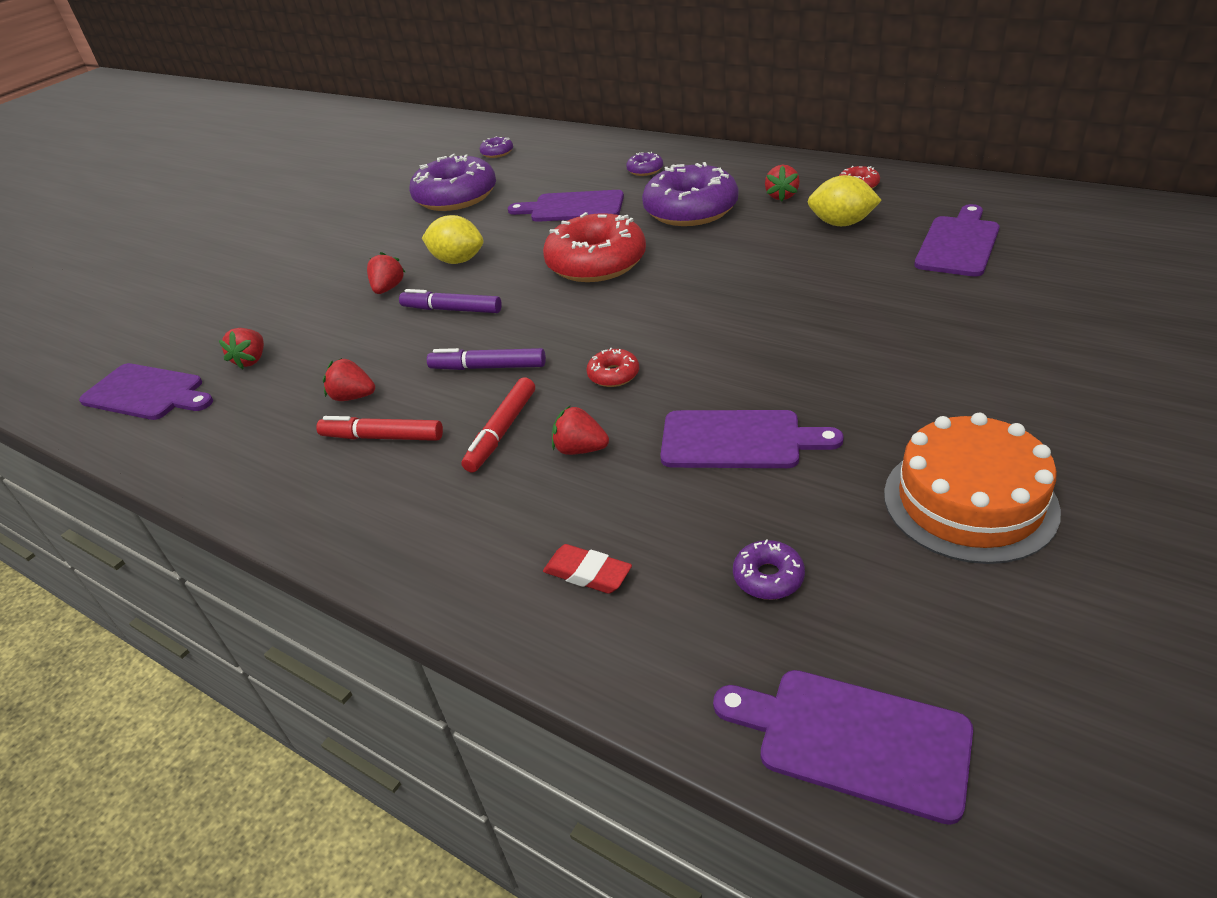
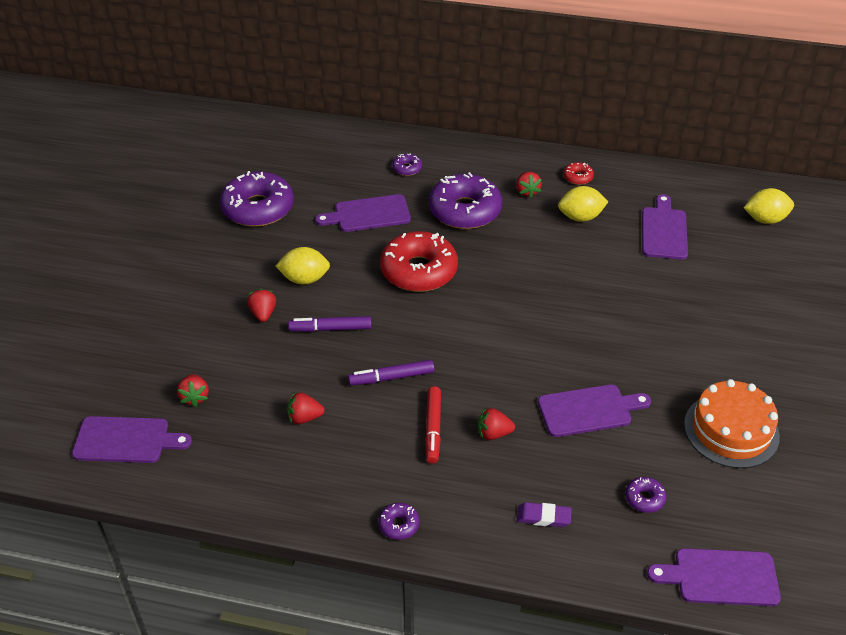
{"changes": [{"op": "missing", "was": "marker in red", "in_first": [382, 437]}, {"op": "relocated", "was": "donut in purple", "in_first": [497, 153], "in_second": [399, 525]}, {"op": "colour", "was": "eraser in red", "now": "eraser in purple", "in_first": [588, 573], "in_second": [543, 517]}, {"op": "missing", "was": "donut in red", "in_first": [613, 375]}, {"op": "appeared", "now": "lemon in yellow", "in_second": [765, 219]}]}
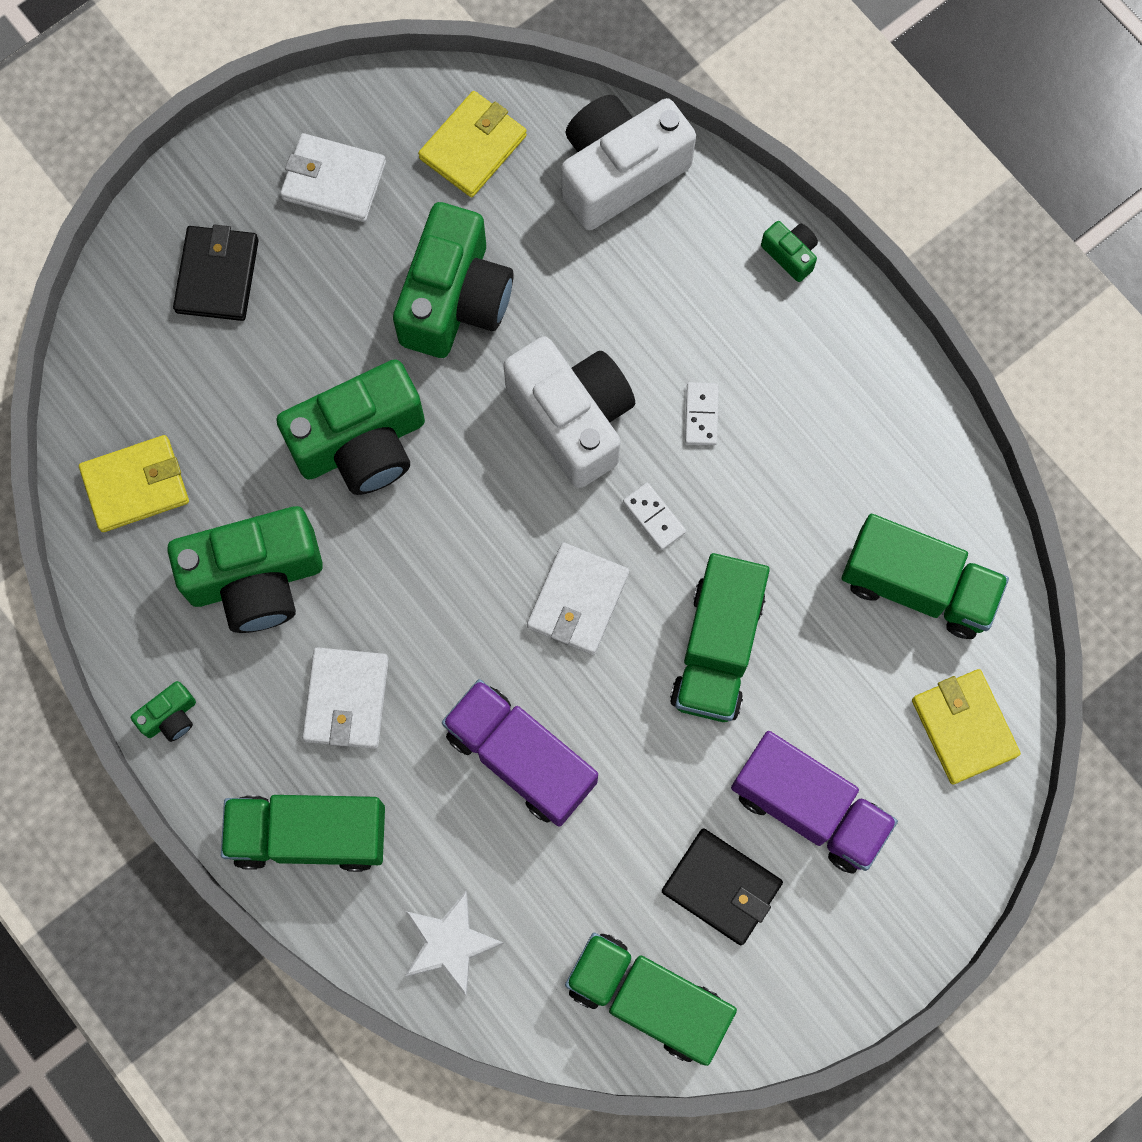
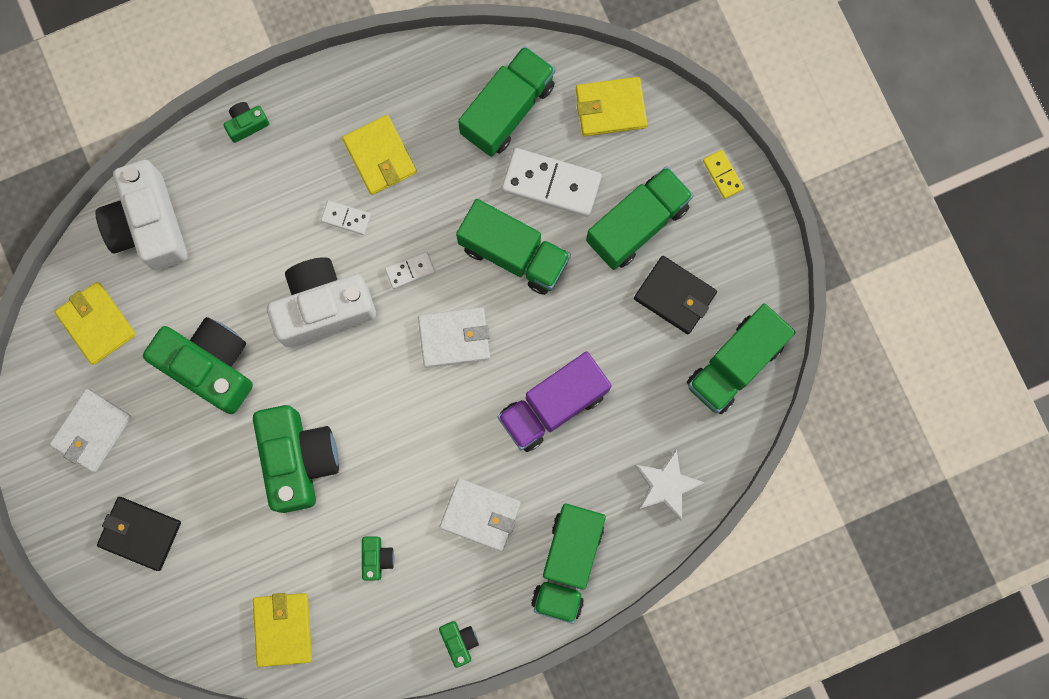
{"changes": [{"op": "size", "was": "camera in green", "in_first": [256, 579], "in_second": [377, 558], "ratio": 0.43}, {"op": "spun", "was": "wallet in white", "in_first": [578, 600], "in_second": [454, 338], "clockwise": -45}, {"op": "spun", "was": "wallet in black", "in_first": [721, 887], "in_second": [674, 296], "clockwise": 75}, {"op": "colour", "was": "truck in purple", "now": "truck in green", "in_first": [808, 808], "in_second": [637, 224]}, {"op": "appeared", "now": "wallet in yellow", "in_second": [380, 156]}, {"op": "appeared", "now": "domino in white", "in_second": [551, 183]}, {"op": "appeared", "now": "domino in yellow", "in_second": [722, 175]}]}
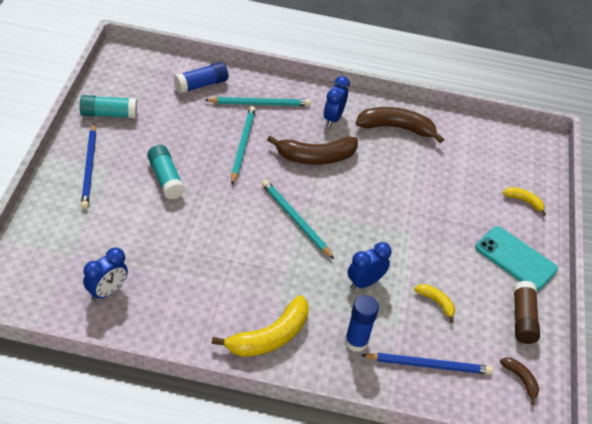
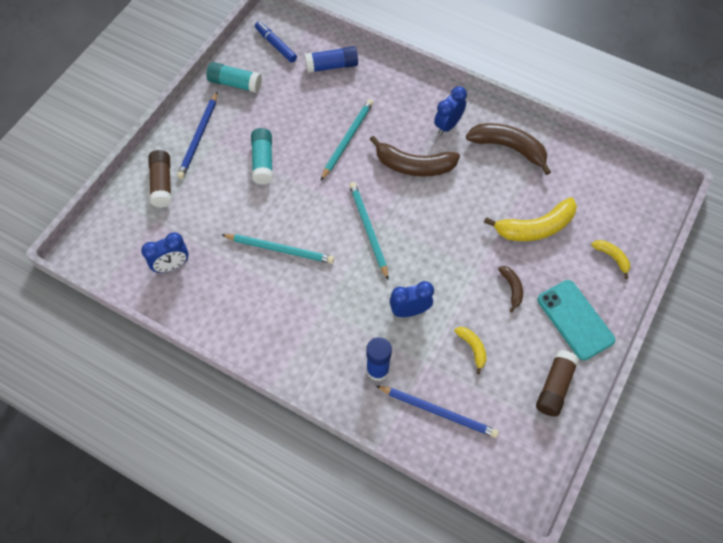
{"changes": [{"op": "relocated", "was": "pencil in turquoise", "in_first": [260, 103], "in_second": [280, 249]}, {"op": "relocated", "was": "banana in yellow", "in_first": [269, 336], "in_second": [535, 227]}, {"op": "relocated", "was": "banana in brown", "in_first": [520, 380], "in_second": [511, 288]}, {"op": "appeared", "now": "glue stick in brown", "in_second": [162, 184]}, {"op": "appeared", "now": "marker in blue", "in_second": [275, 45]}]}
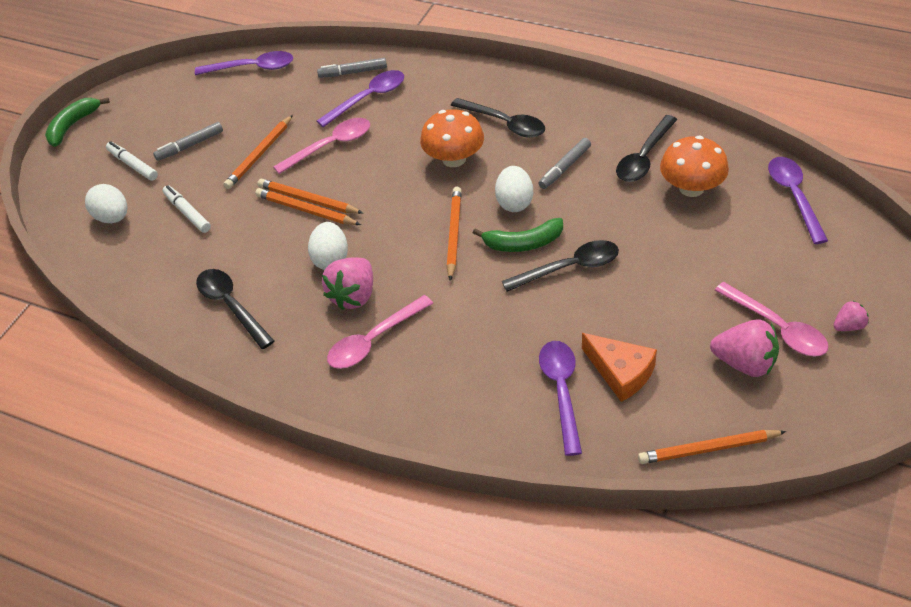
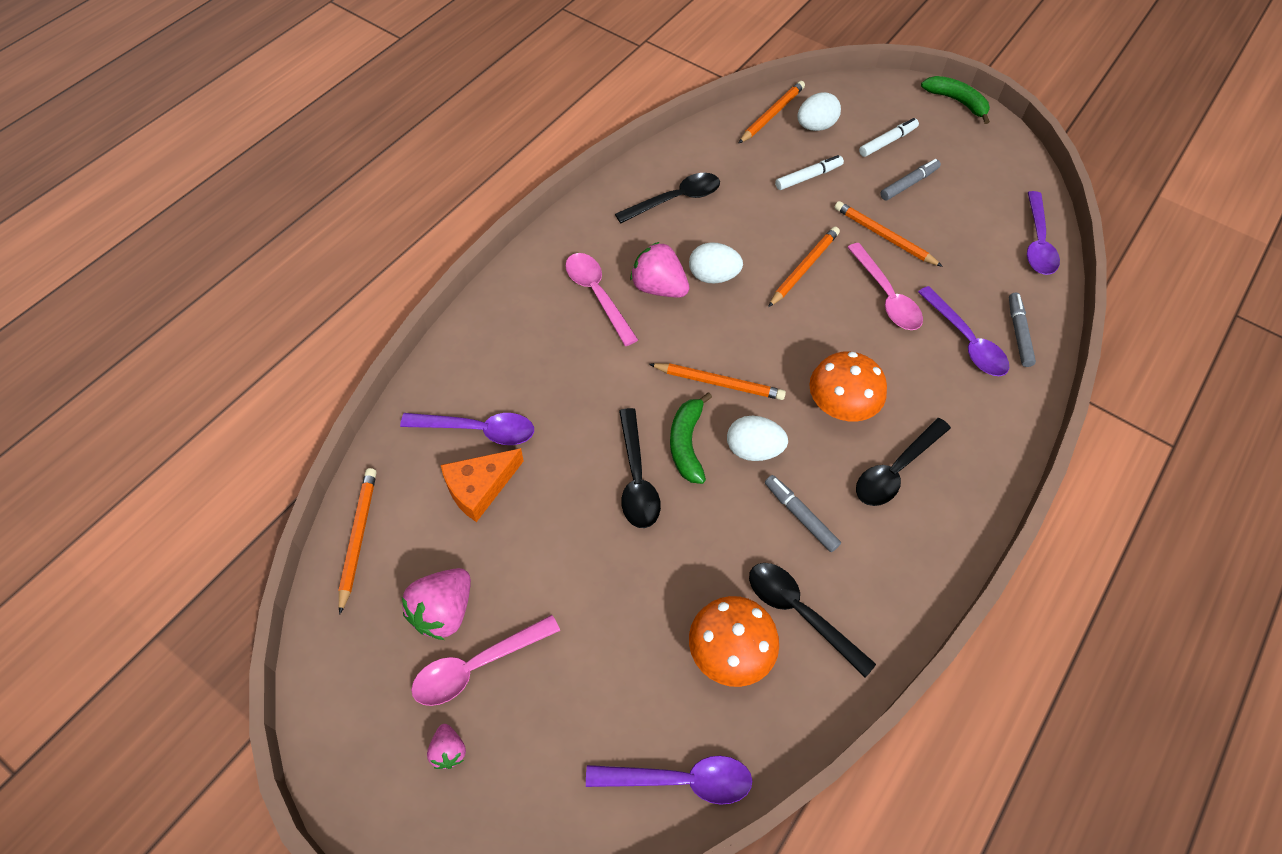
{"changes": [{"op": "spun", "was": "marker in grey", "in_first": [190, 146], "in_second": [909, 184], "clockwise": 75}, {"op": "relocated", "was": "pencil in orange", "in_first": [306, 210], "in_second": [772, 114]}]}
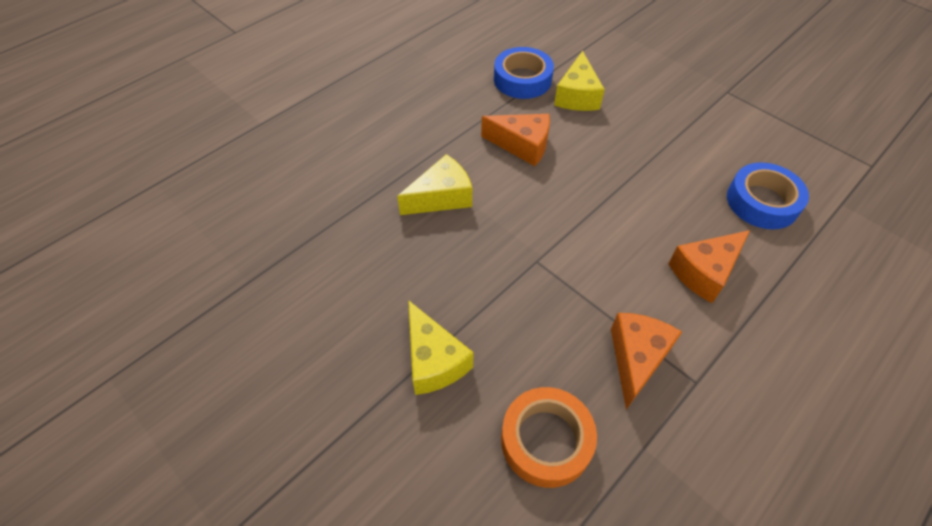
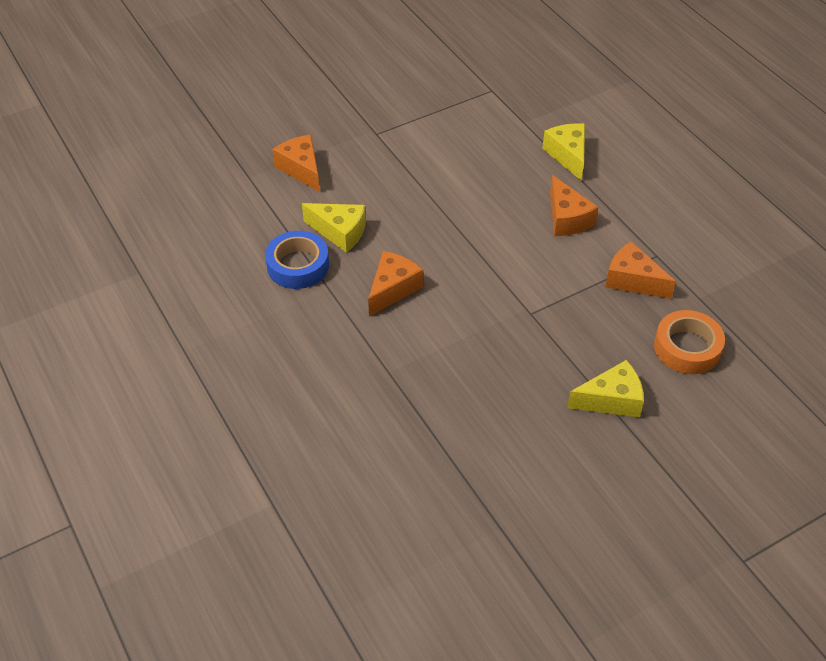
{"changes": [{"op": "relocated", "was": "cheese in yellow", "in_first": [441, 197], "in_second": [567, 155]}, {"op": "missing", "was": "tape in blue", "in_first": [762, 202]}, {"op": "appeared", "now": "cheese in orange", "in_second": [301, 169]}]}
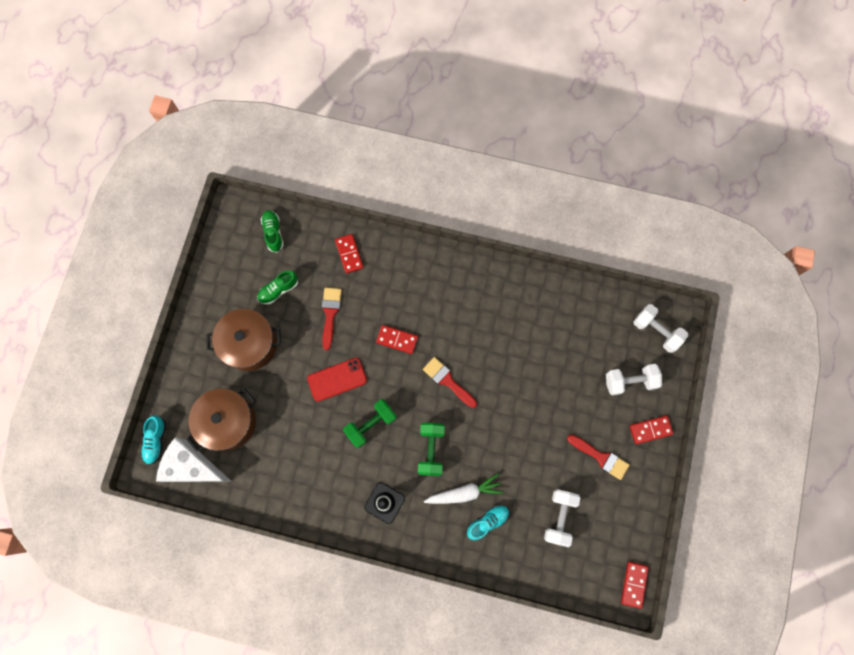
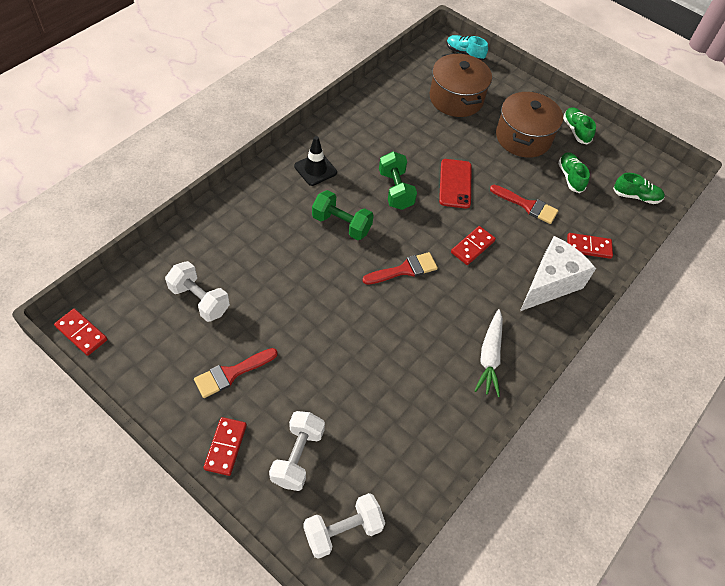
{"changes": [{"op": "relocated", "was": "cheese in white", "in_first": [193, 466], "in_second": [550, 283]}, {"op": "relocated", "was": "carrot in white", "in_first": [464, 492], "in_second": [489, 357]}, {"op": "missing", "was": "shoe in turquoise", "in_first": [487, 521]}, {"op": "appeared", "now": "shoe in green", "in_second": [575, 130]}]}
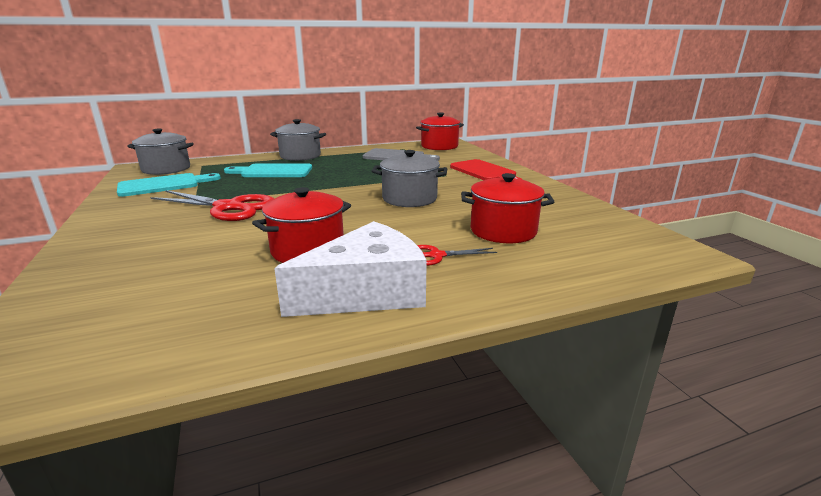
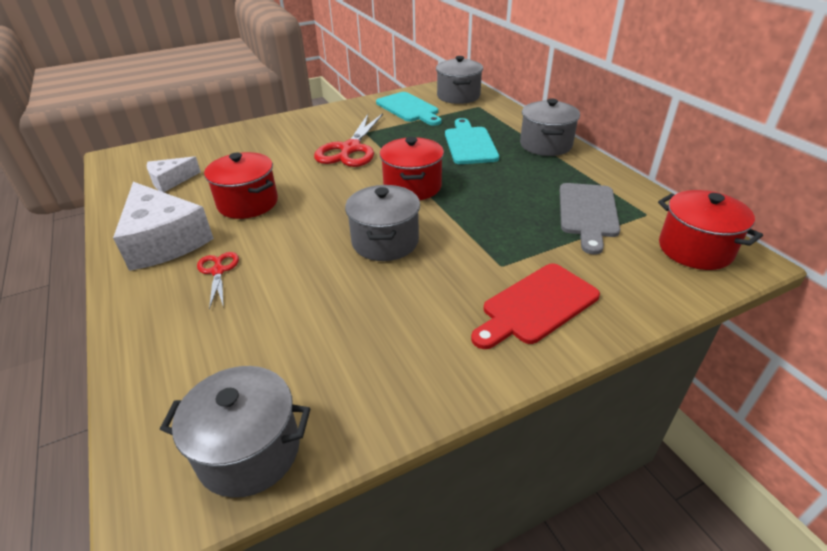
{"changes": [{"op": "relocated", "was": "pot in red", "in_first": [503, 231], "in_second": [412, 187]}, {"op": "appeared", "now": "cheese in white", "in_second": [171, 181]}, {"op": "appeared", "now": "pot in grey", "in_second": [249, 451]}]}
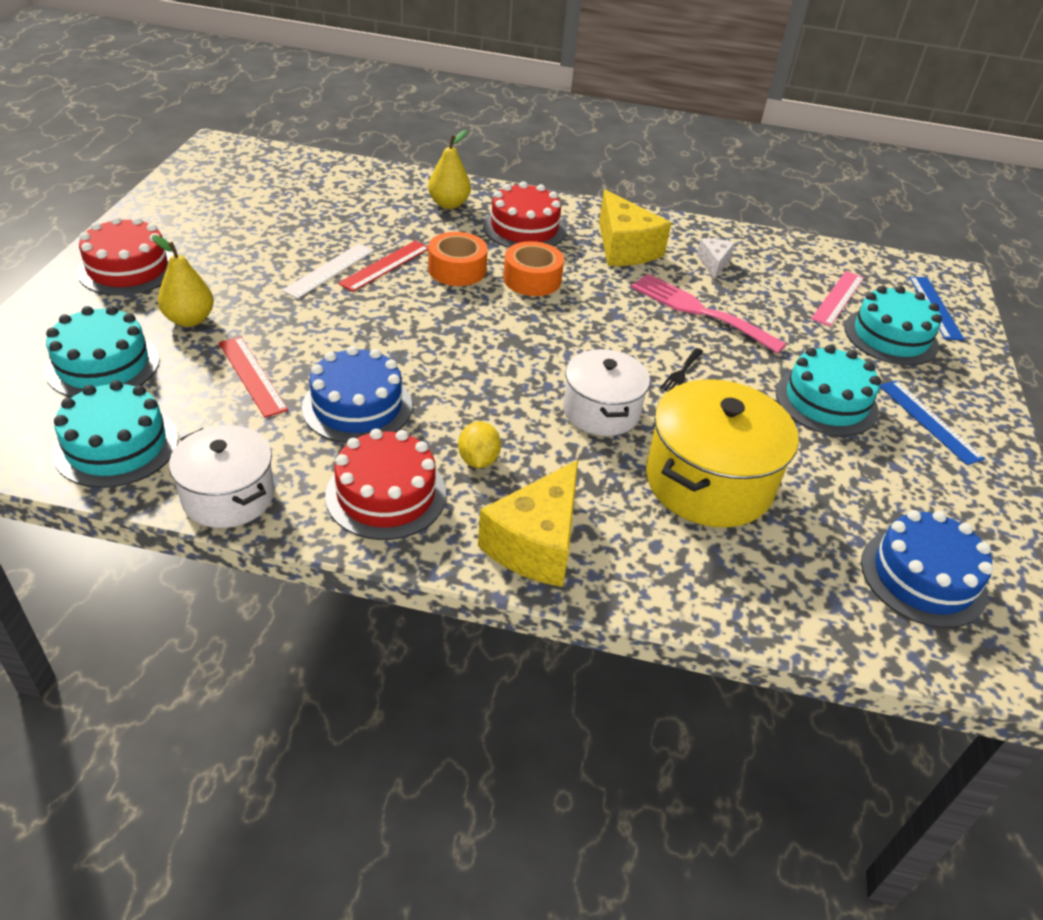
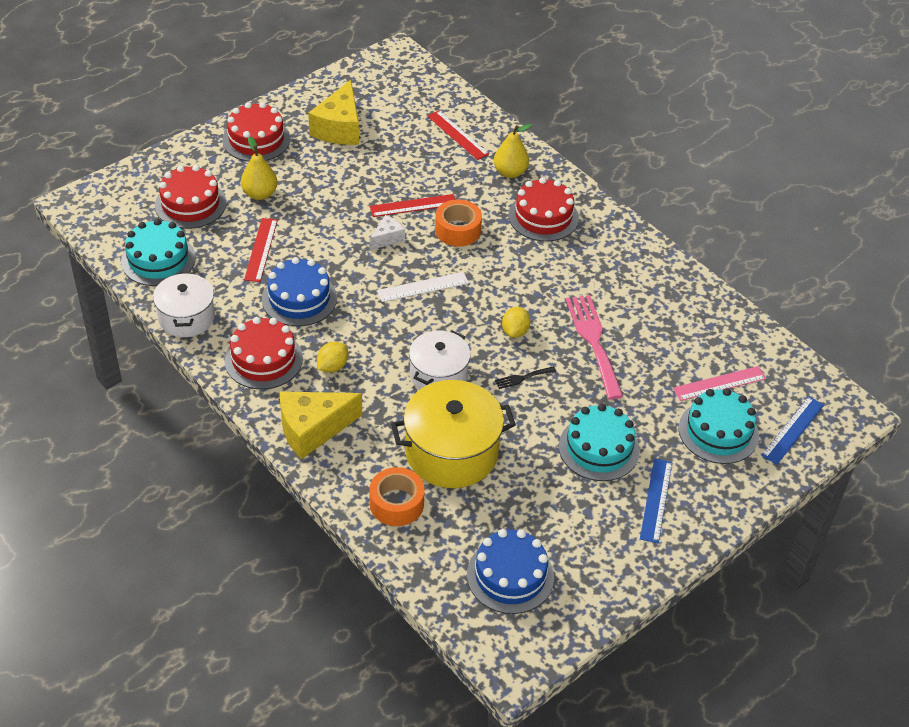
{"changes": [{"op": "colour", "was": "cake in turquoise", "now": "cake in red", "in_first": [103, 365], "in_second": [190, 204]}, {"op": "relocated", "was": "ruler in white", "in_first": [329, 270], "in_second": [423, 287]}, {"op": "relocated", "was": "tape in orange", "in_first": [532, 279], "in_second": [396, 503]}, {"op": "relocated", "was": "cheese in yellow", "in_first": [624, 248], "in_second": [339, 128]}, {"op": "relocated", "was": "cheese in white", "in_first": [713, 263], "in_second": [387, 238]}, {"op": "appeared", "now": "ruler in red", "in_second": [457, 135]}, {"op": "appeared", "now": "lemon in yellow", "in_second": [515, 331]}]}
